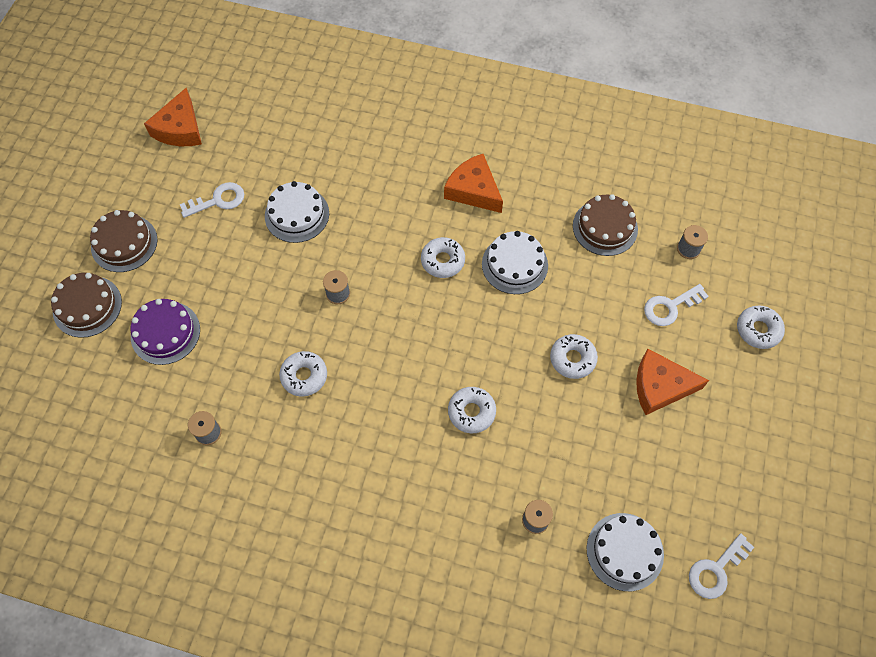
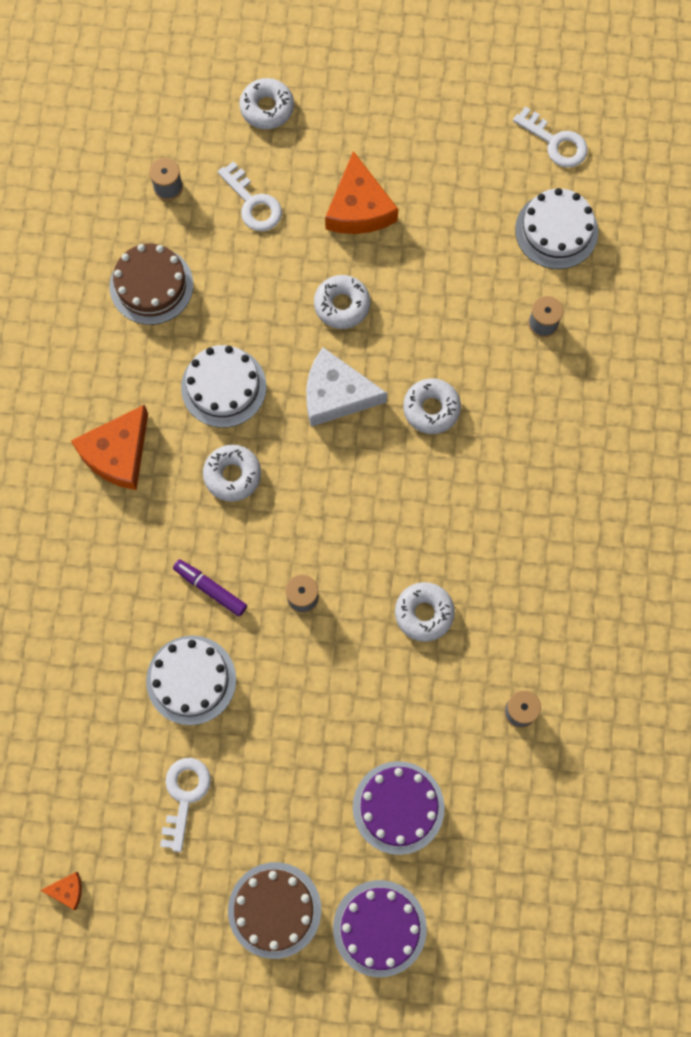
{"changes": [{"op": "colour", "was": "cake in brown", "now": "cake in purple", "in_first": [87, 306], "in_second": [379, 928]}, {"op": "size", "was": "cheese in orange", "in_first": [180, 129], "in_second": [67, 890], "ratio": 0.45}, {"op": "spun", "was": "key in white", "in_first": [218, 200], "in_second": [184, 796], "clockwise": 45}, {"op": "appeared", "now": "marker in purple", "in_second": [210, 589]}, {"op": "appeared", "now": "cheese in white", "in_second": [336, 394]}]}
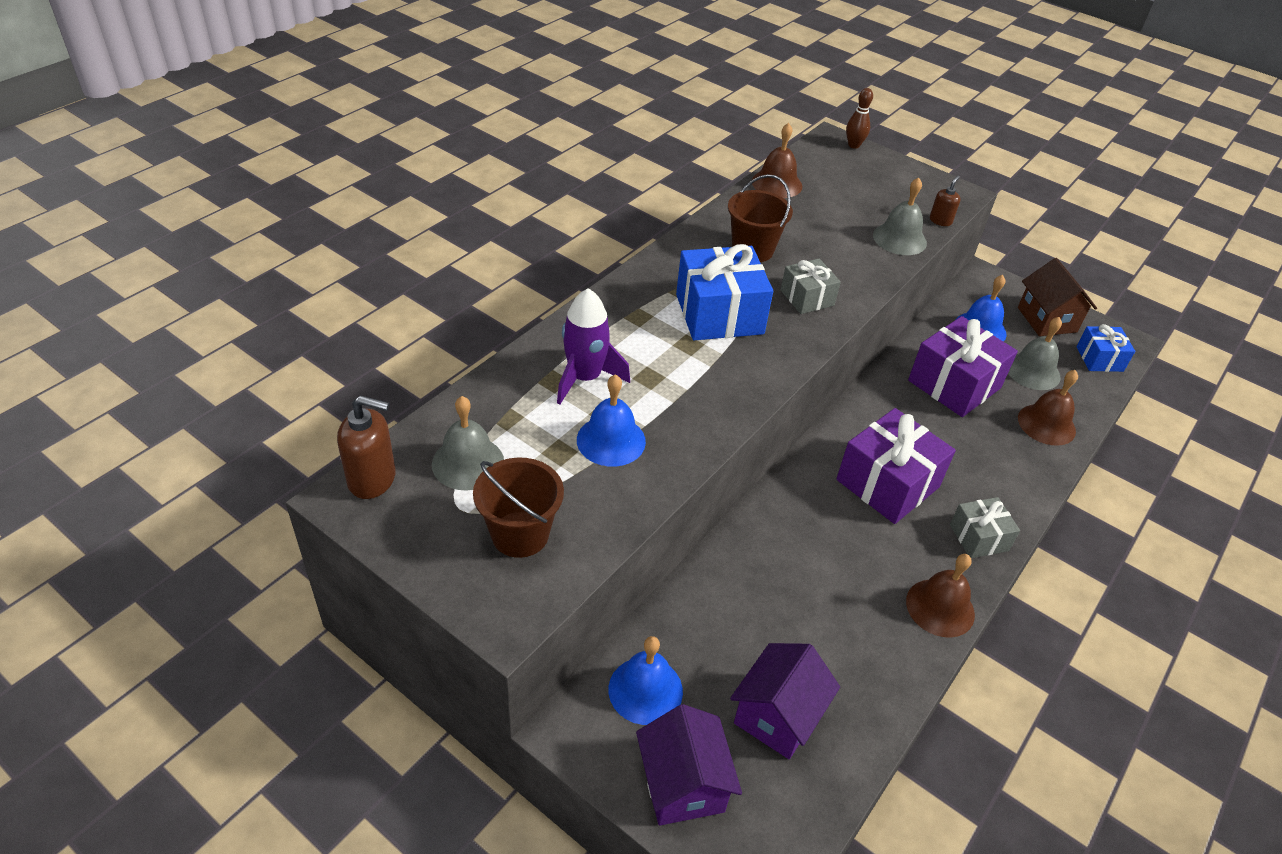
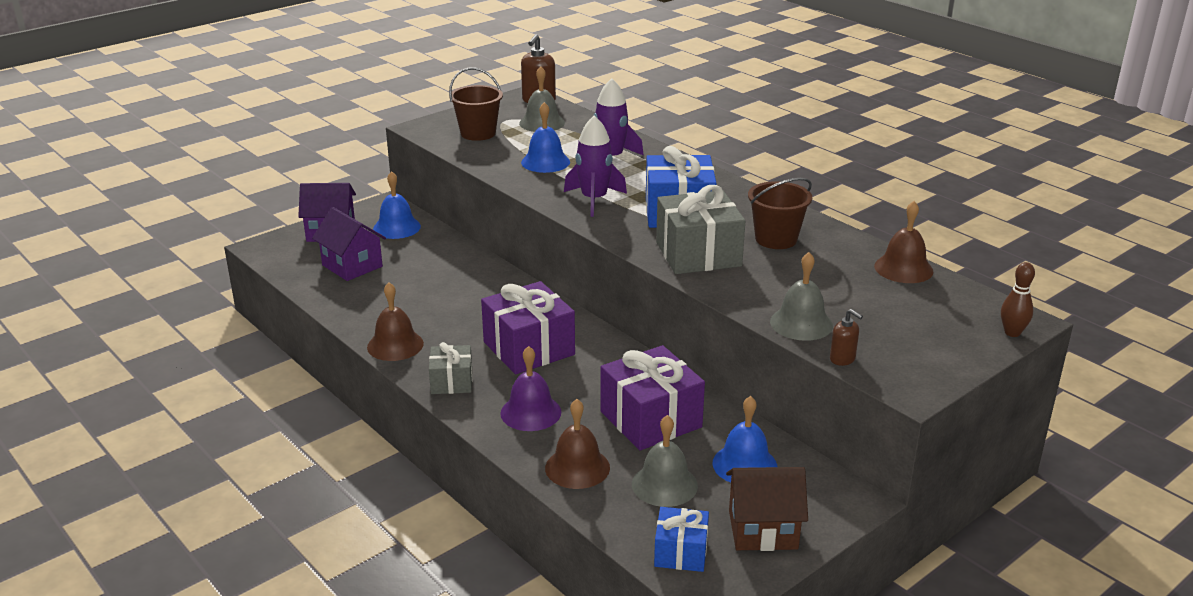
{"changes": [{"op": "size", "was": "gift in grey", "in_first": [807, 298], "in_second": [698, 254], "ratio": 1.77}, {"op": "appeared", "now": "bell in purple", "in_second": [530, 412]}, {"op": "appeared", "now": "rocket in purple", "in_second": [594, 200]}]}
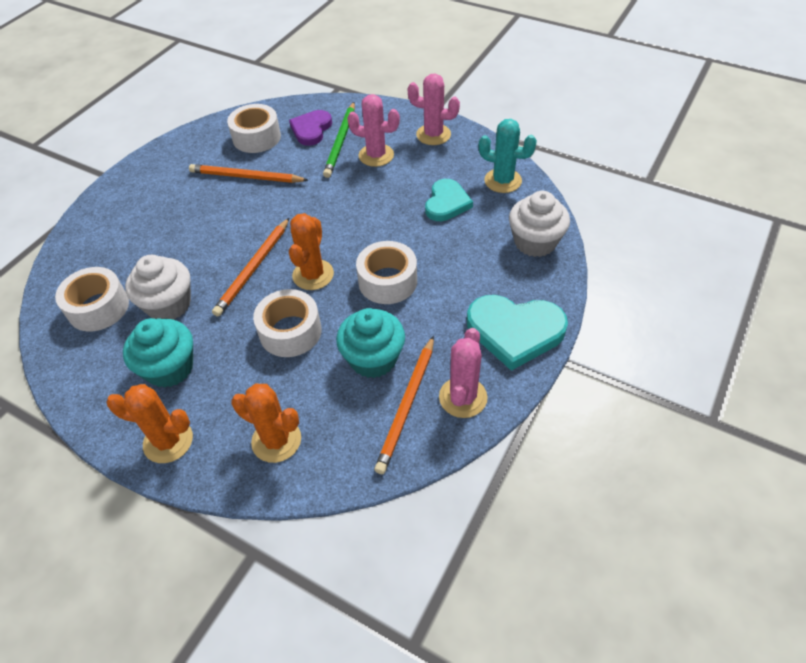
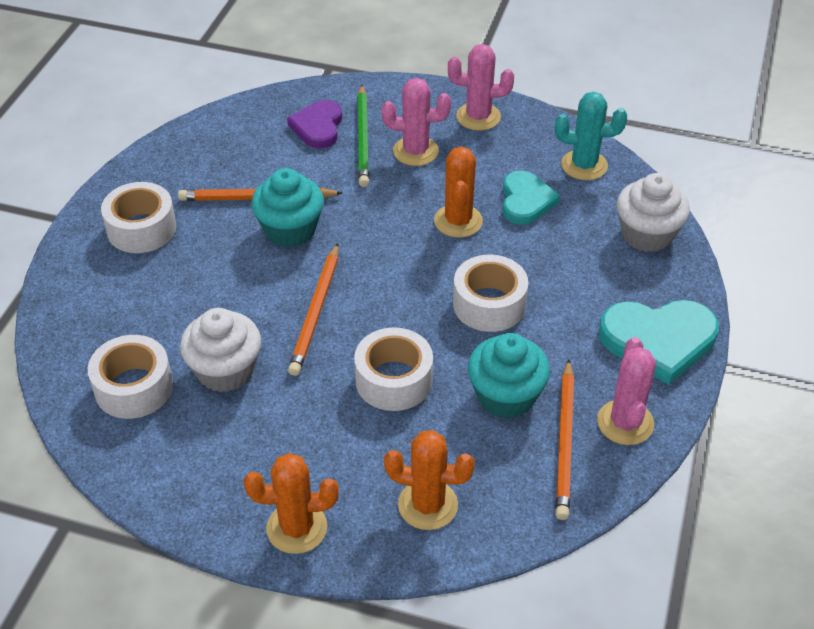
{"changes": [{"op": "relocated", "was": "cupcake in turquoise", "in_first": [169, 368], "in_second": [290, 230]}, {"op": "relocated", "was": "tape in white", "in_first": [256, 137], "in_second": [141, 229]}, {"op": "relocated", "was": "cactus in orange", "in_first": [313, 275], "in_second": [458, 221]}]}
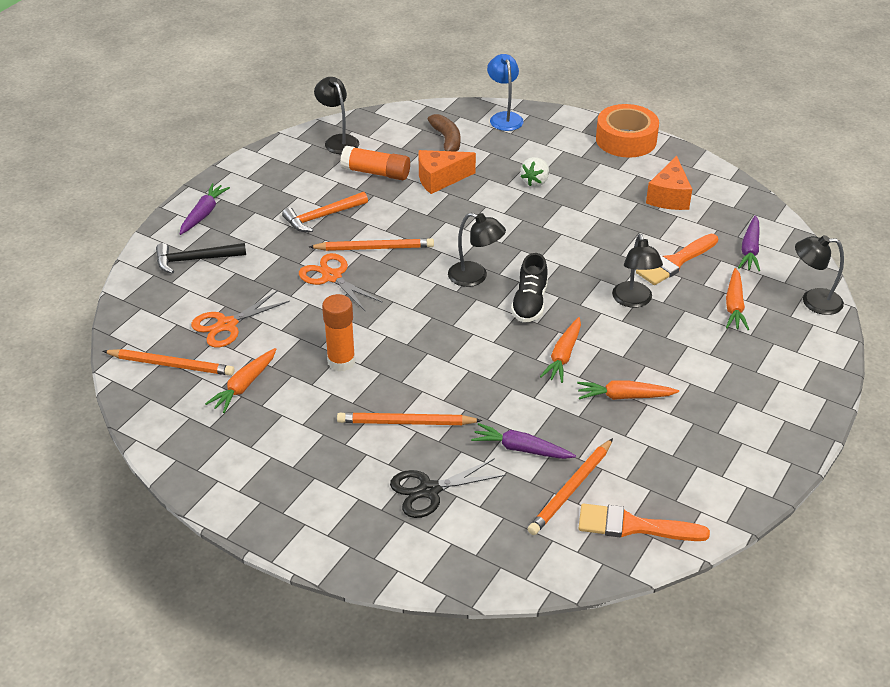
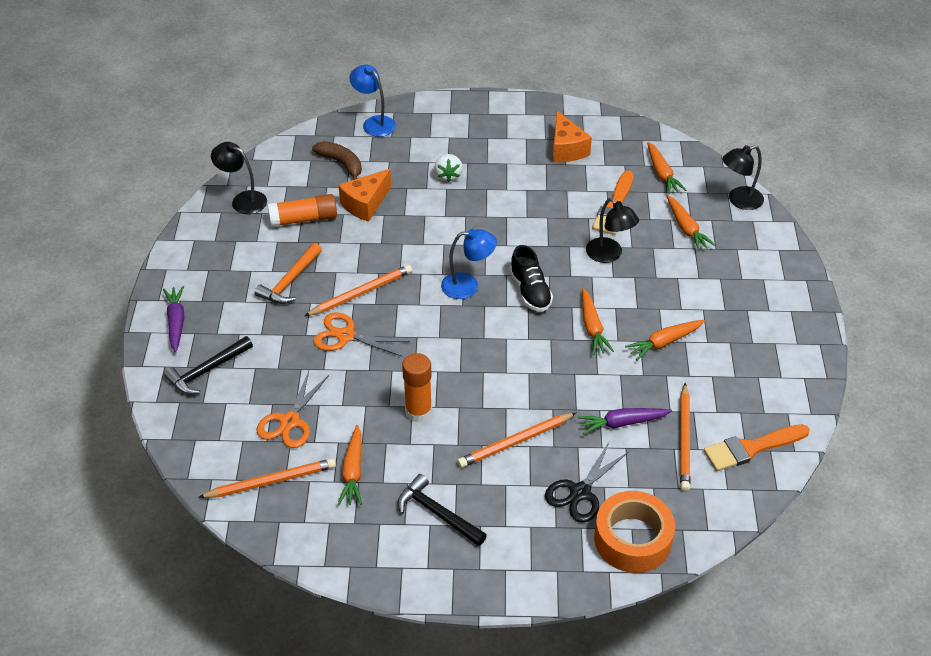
{"changes": [{"op": "colour", "was": "lamp in black", "now": "lamp in blue", "in_first": [475, 277], "in_second": [468, 285]}, {"op": "relocated", "was": "tape in orange", "in_first": [626, 140], "in_second": [632, 539]}, {"op": "colour", "was": "carrot in purple", "now": "carrot in orange", "in_first": [750, 250], "in_second": [662, 173]}, {"op": "appeared", "now": "hammer in black", "in_second": [437, 513]}]}
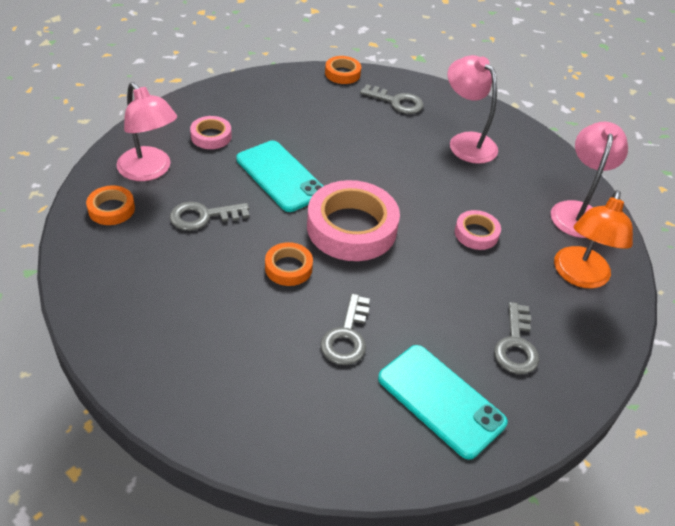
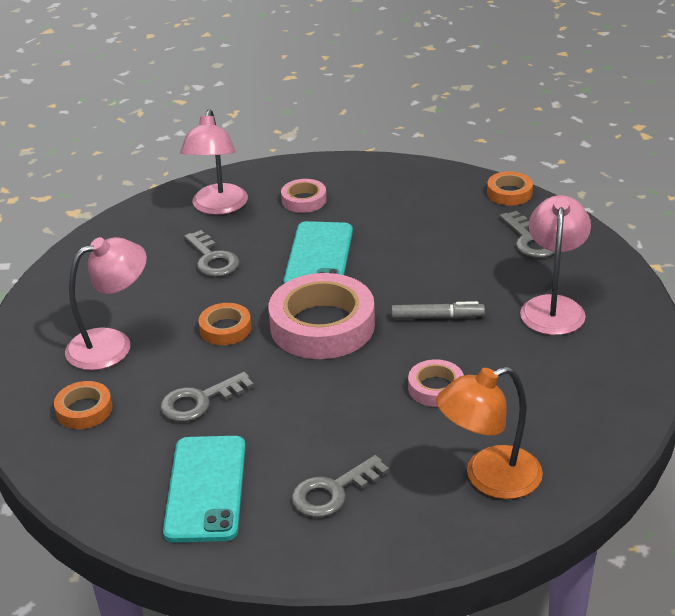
{"changes": [{"op": "relocated", "was": "tape in orange", "in_first": [111, 209], "in_second": [84, 410]}, {"op": "spun", "was": "key in grey", "in_first": [203, 216], "in_second": [212, 259], "clockwise": -150}, {"op": "relocated", "was": "lamp in pink", "in_first": [577, 211], "in_second": [112, 345]}, {"op": "appeared", "now": "marker in grey", "in_second": [437, 317]}]}
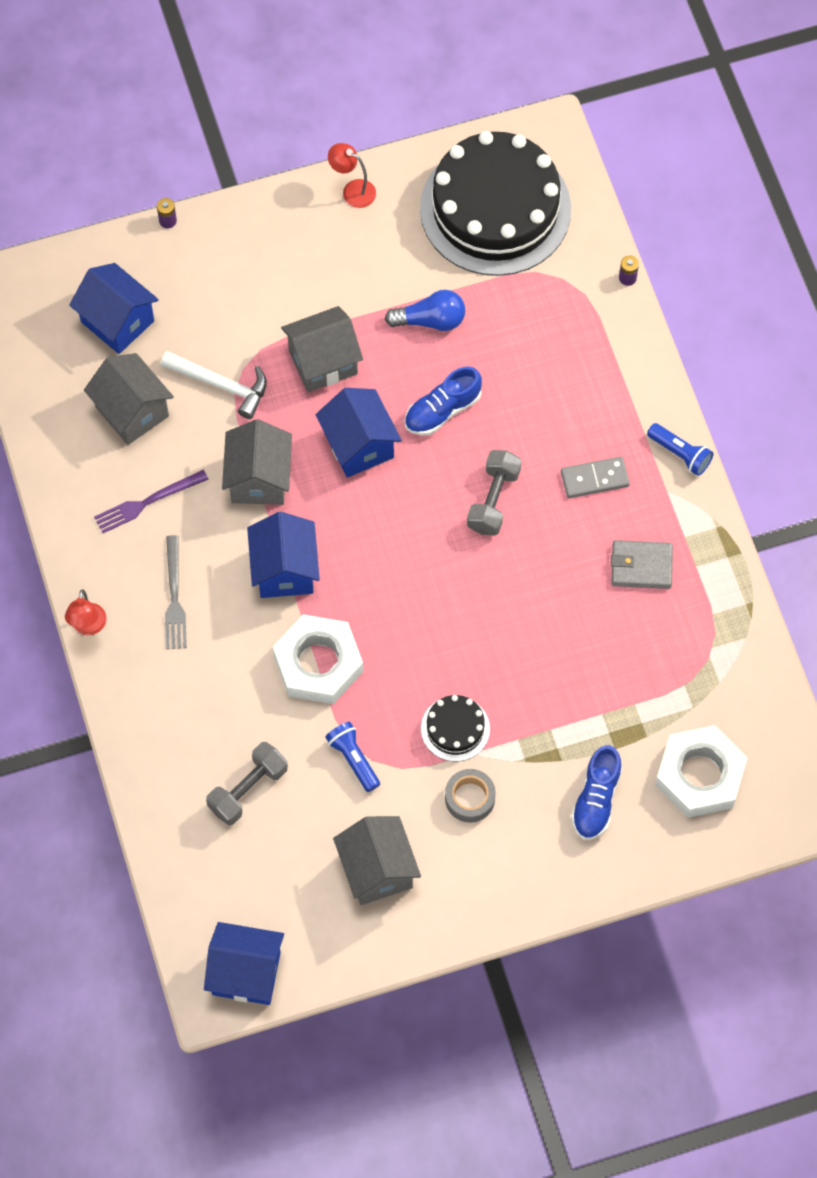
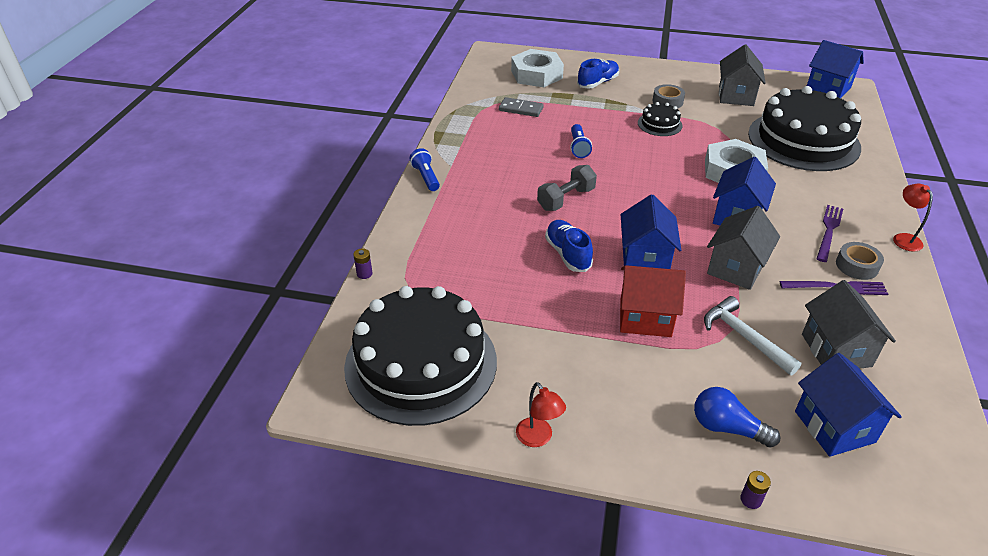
{"changes": [{"op": "spun", "was": "lamp in red", "in_first": [88, 627], "in_second": [903, 238], "clockwise": -45}, {"op": "colour", "was": "fork in grey", "now": "fork in purple", "in_first": [174, 597], "in_second": [829, 231]}, {"op": "exchanged", "was": "dumbbell in grey", "now": "cake in black", "in_first": [248, 789], "in_second": [803, 140]}, {"op": "colour", "was": "house in grey", "now": "house in red", "in_first": [323, 362], "in_second": [645, 318]}, {"op": "relocated", "was": "flashlight in blue", "in_first": [353, 759], "in_second": [578, 147]}, {"op": "relocated", "was": "light bulb in blue", "in_first": [430, 320], "in_second": [727, 428]}, {"op": "spun", "was": "shoe in blue", "in_first": [442, 410], "in_second": [567, 254], "clockwise": -105}, {"op": "relocated", "was": "domino in grey", "in_first": [594, 479], "in_second": [521, 109]}, {"op": "missing", "was": "wallet in grey", "in_first": [641, 566]}, {"op": "appeared", "now": "tape in grey", "in_second": [857, 266]}]}
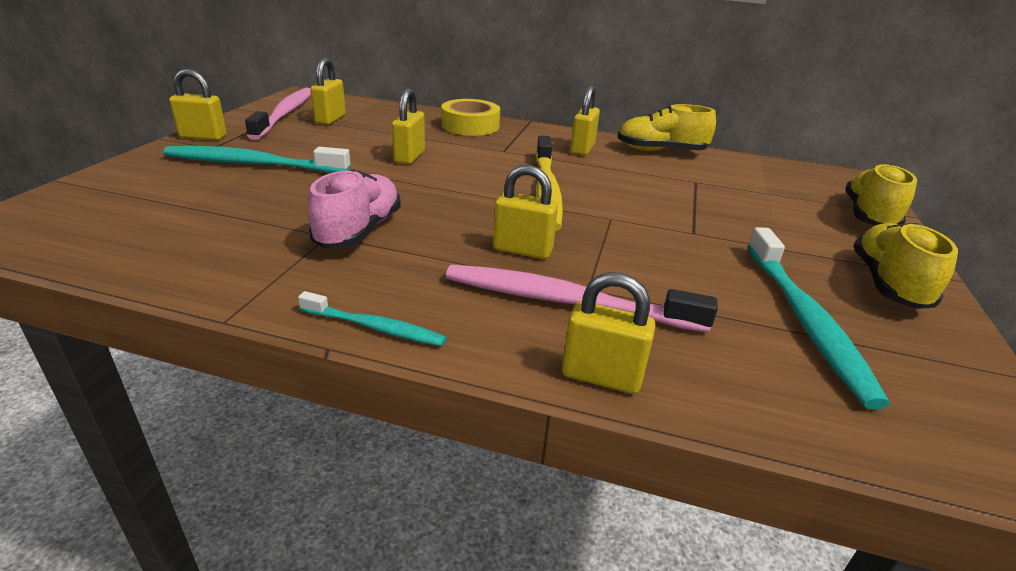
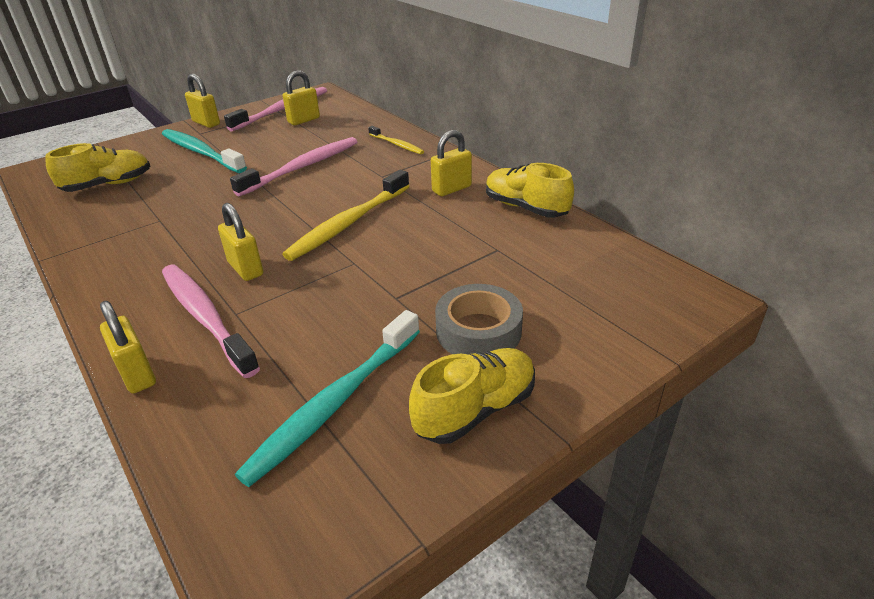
{"changes": [{"op": "missing", "was": "toothbrush in turquoise", "in_first": [375, 327]}, {"op": "missing", "was": "shoe in pink", "in_first": [359, 231]}, {"op": "exchanged", "was": "padlock in yellow", "now": "toothbrush in pink", "in_first": [409, 157], "in_second": [302, 167]}, {"op": "exchanged", "was": "tape in yellow", "now": "toothbrush in yellow", "in_first": [470, 126], "in_second": [397, 145]}, {"op": "relocated", "was": "shoe in yellow", "in_first": [868, 216], "in_second": [108, 185]}, {"op": "appeared", "now": "tape in grey", "in_second": [478, 331]}]}
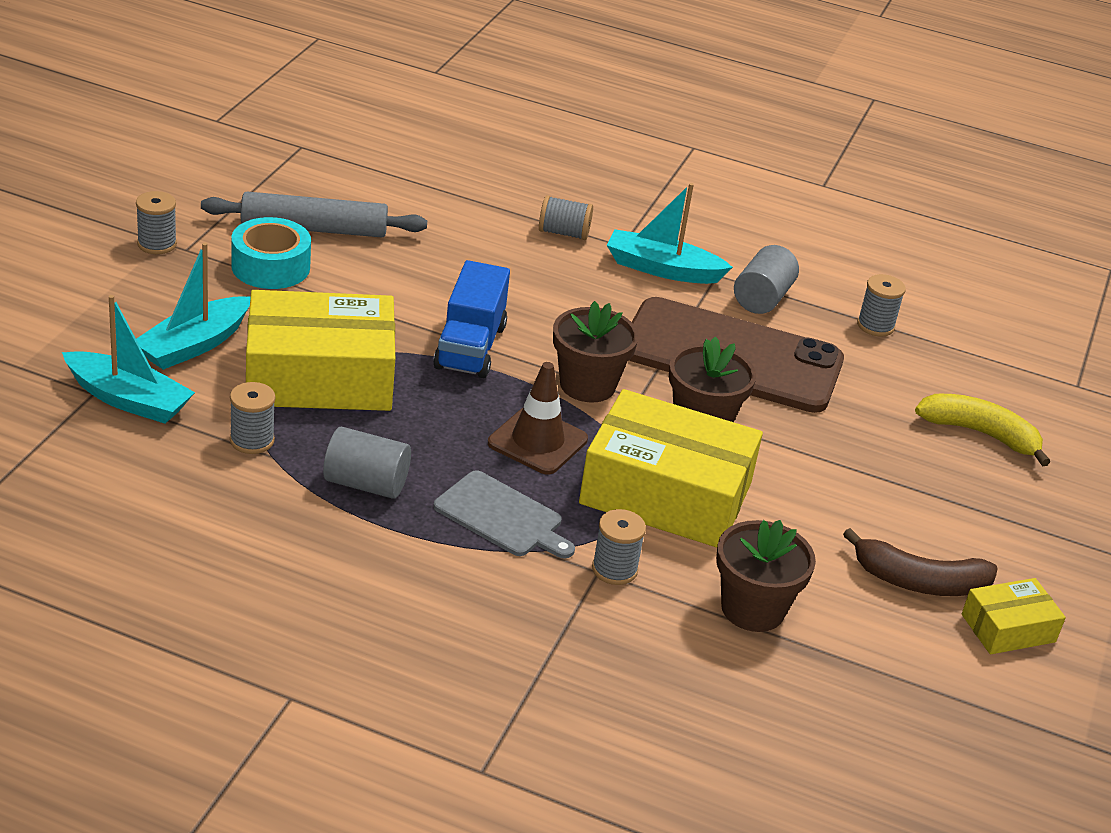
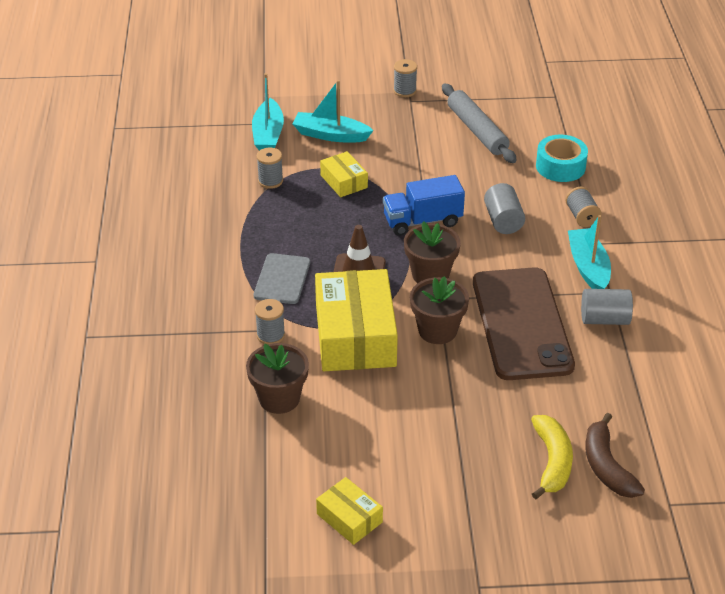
{"changes": [{"op": "relocated", "was": "tape in turquoise", "in_first": [270, 267], "in_second": [560, 166]}, {"op": "size", "was": "box in yellow", "in_first": [319, 376], "in_second": [344, 181], "ratio": 0.49}, {"op": "relocated", "was": "cylinder in grey", "in_first": [366, 483], "in_second": [503, 221]}, {"op": "relocated", "was": "banana in brown", "in_first": [919, 582], "in_second": [607, 466]}, {"op": "missing", "was": "spool in grey", "in_first": [875, 326]}]}
